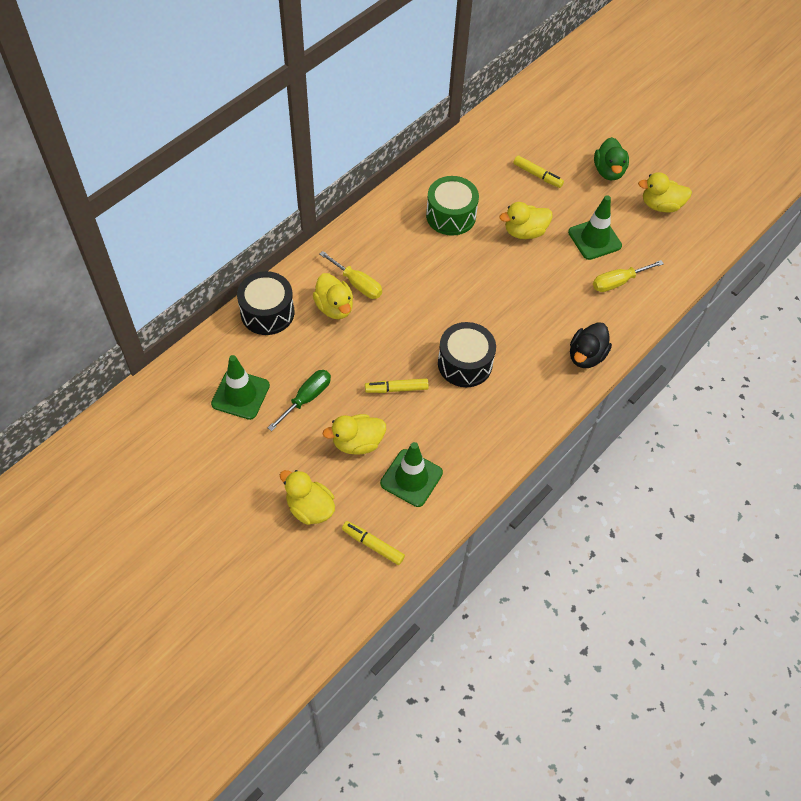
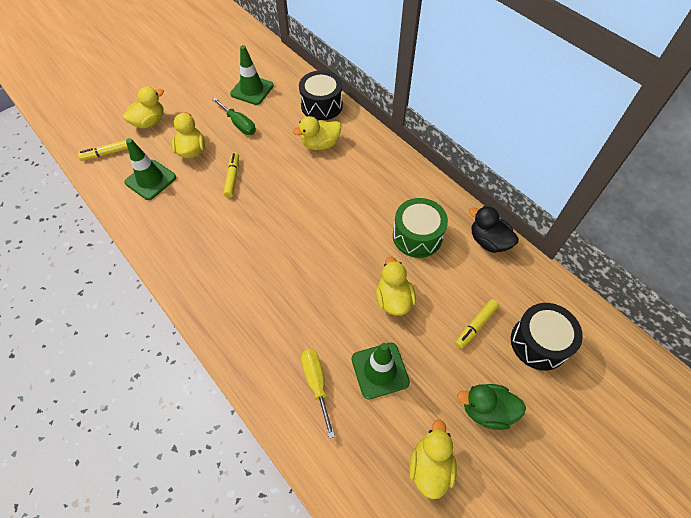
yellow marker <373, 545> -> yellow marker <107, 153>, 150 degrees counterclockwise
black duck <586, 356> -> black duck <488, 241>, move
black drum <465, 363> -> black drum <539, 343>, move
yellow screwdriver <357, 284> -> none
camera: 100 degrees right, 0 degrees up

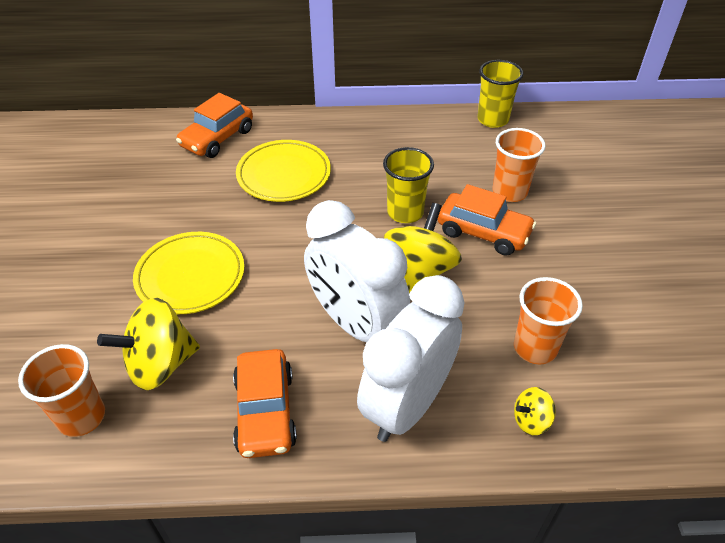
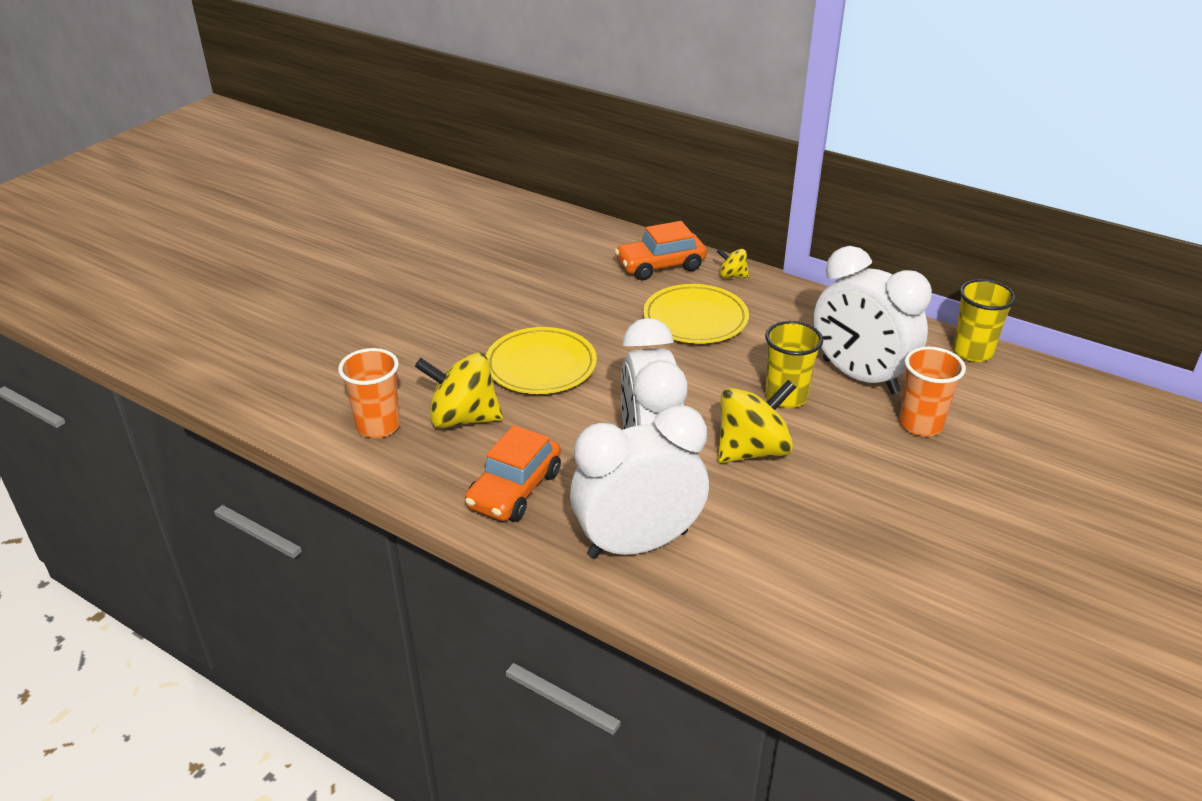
yellow spinning top <531, 420> -> yellow spinning top <732, 276>, move
none -> white clock <859, 376>
orange car <483, 232> -> none
orange cup <535, 348> -> none
camera: 35 degrees right, 10 degrees down

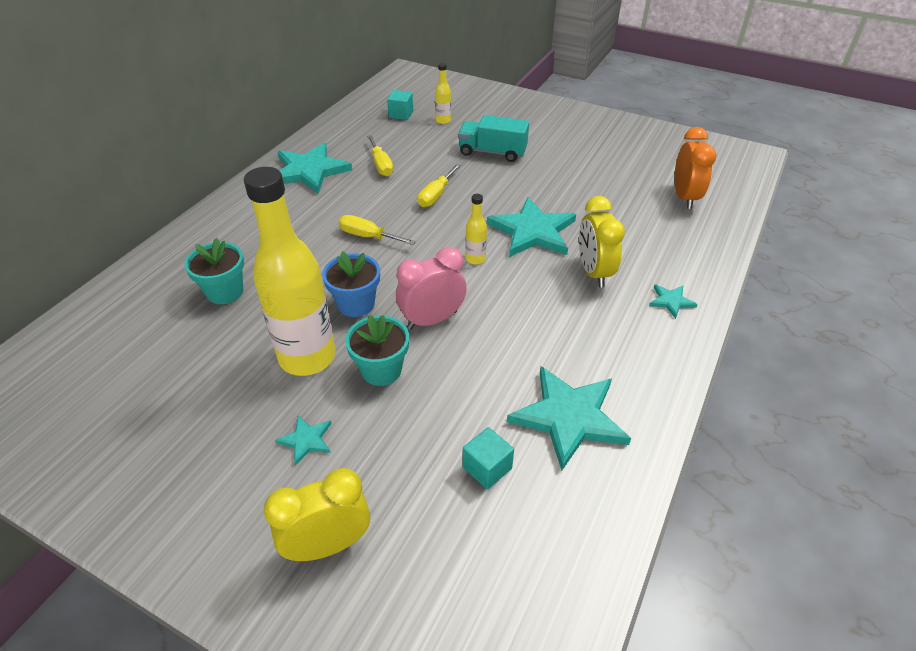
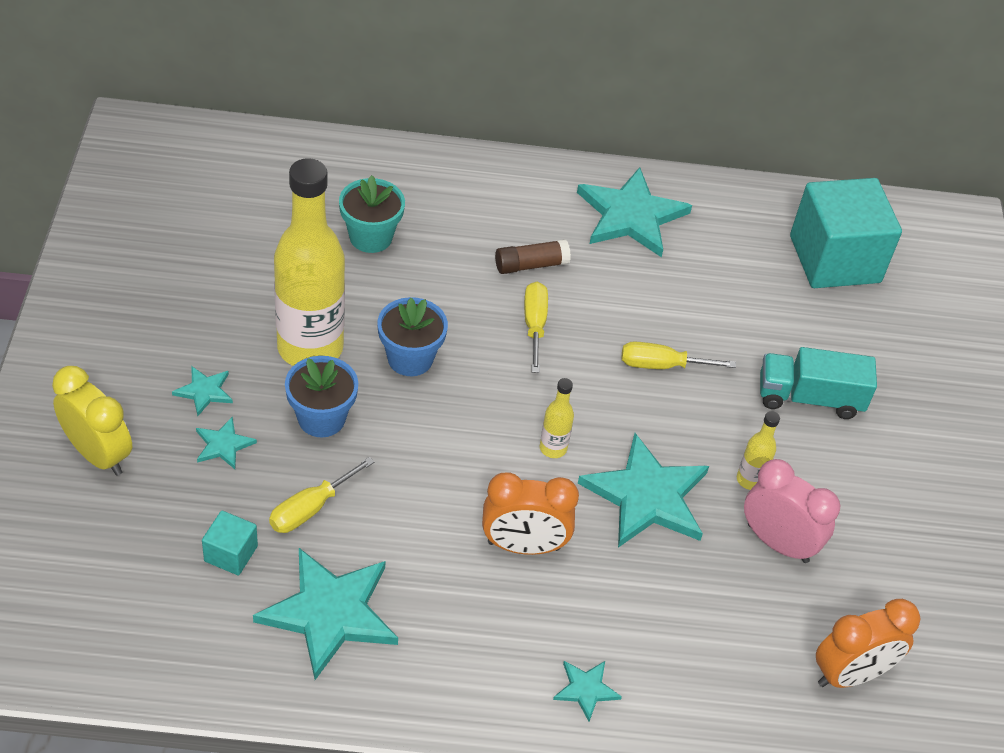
none -> turquoise star <223, 445>
yellow screwdriver <381, 165> -> yellow screwdriver <310, 509>, move
turquoise flower pot <381, 370> -> blue flower pot <321, 418>
none -> orange clock <523, 545>
none -> brown glue stick <531, 265>
yellow bottle <443, 120> -> yellow bottle <749, 480>, move
pink clock <432, 320> -> pink clock <777, 543>, move
turquoise truck <492, 152> -> turquoise truck <809, 398>, 75 degrees counterclockwise
turquoise cube <401, 114> -> turquoise cube <834, 259>, x2.28
yellow clock <594, 272> -> none
camera: 60 degrees right, 5 degrees up

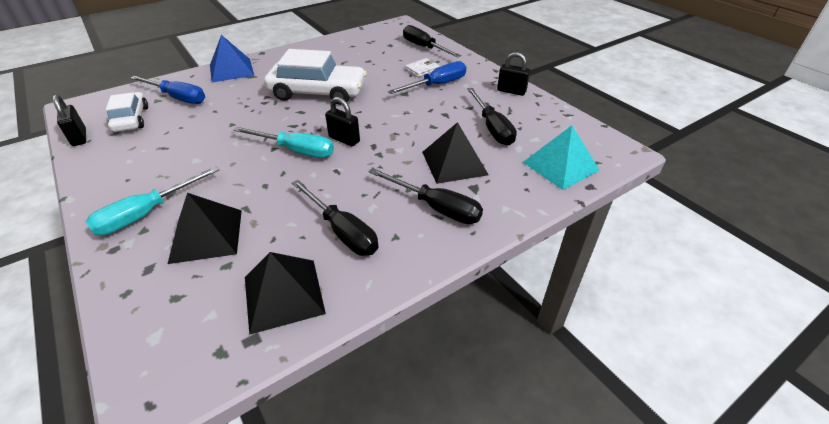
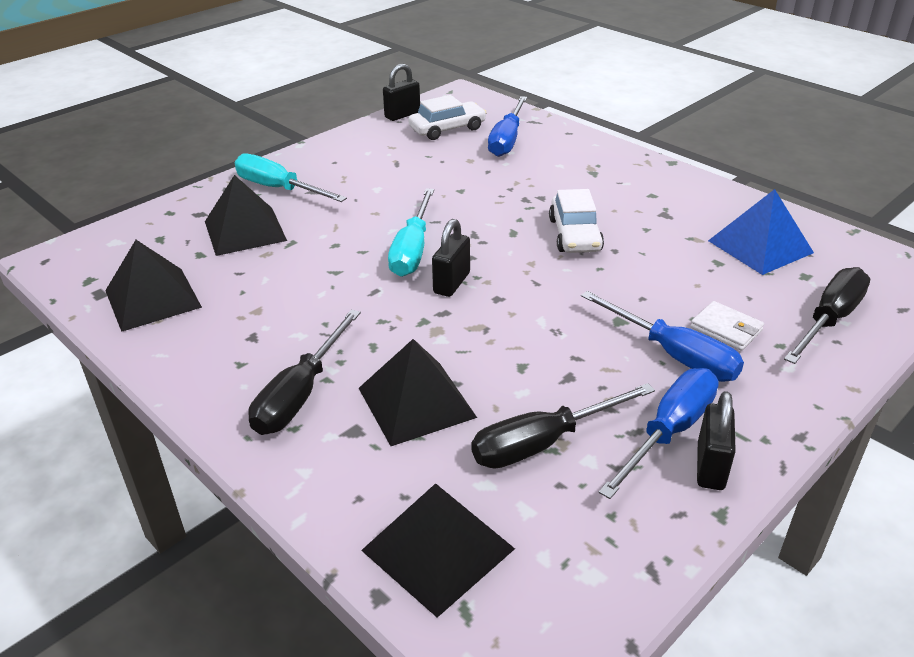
turquoise pyramid <560, 166> -> black pyramid <438, 549>
white car <317, 92> -> white car <574, 235>, x0.60
none -> blue screwdriver <669, 432>
blue pyramid <231, 70> -> blue pyramid <760, 246>, move
black screwdriver <342, 231> -> none
camera: 80 degrees right, 5 degrees down

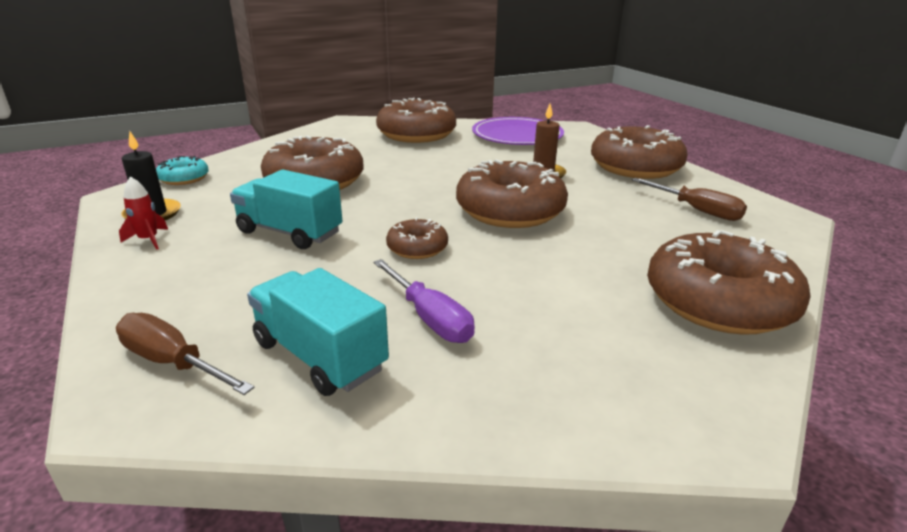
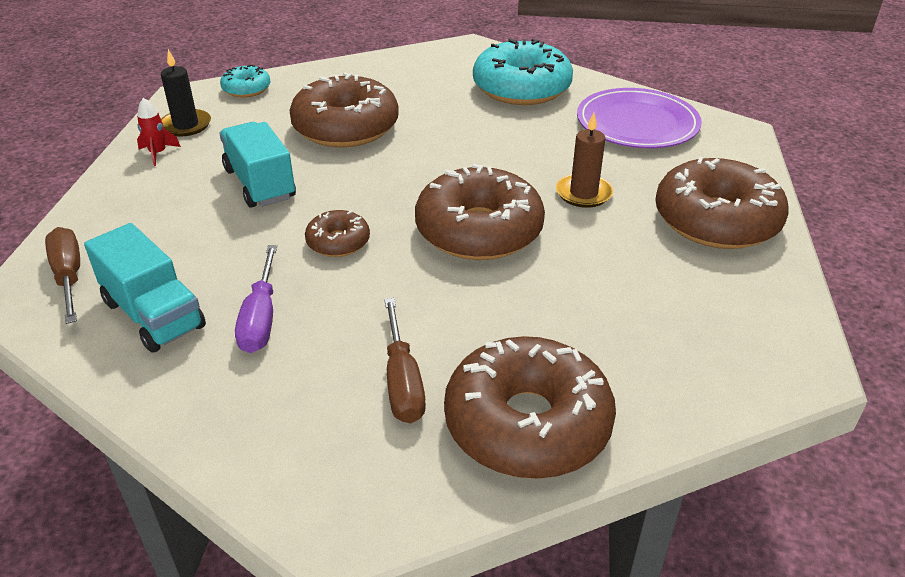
turquoise truck <320, 356> -> turquoise truck <153, 314>, 150 degrees clockwise
brown screwdriver <697, 210> -> brown screwdriver <402, 381>, move
brown donut <416, 134> -> turquoise donut <521, 88>
camera: 35 degrees right, 10 degrees up

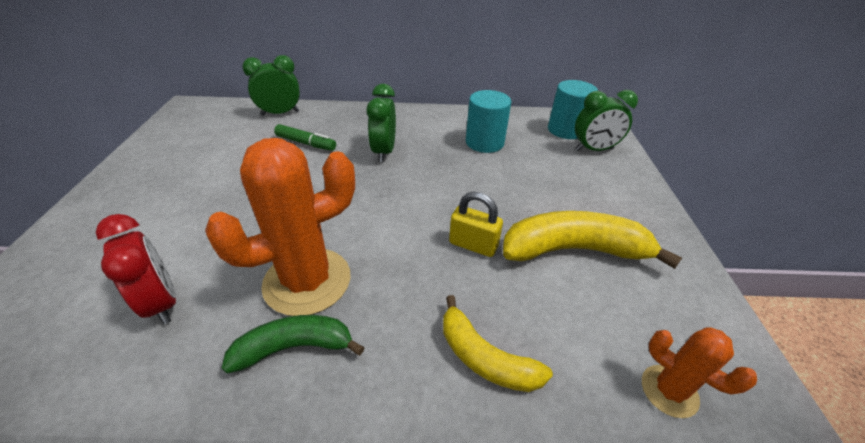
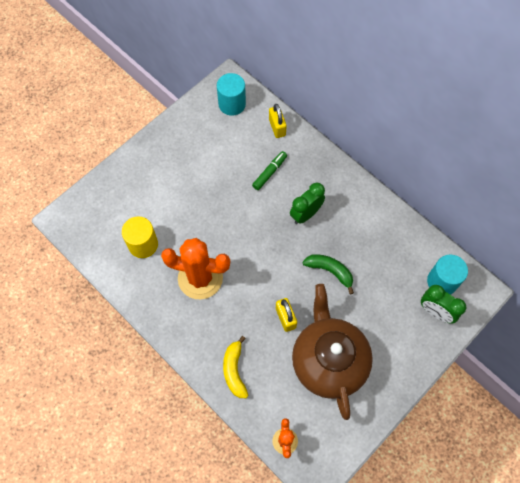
red clock <162, 302> -> yellow cylinder <143, 244>
turquoise cylinder <484, 142> -> turquoise cylinder <232, 104>, move
green marker <306, 143> -> green marker <269, 172>, 120 degrees counterclockwise
green clock <280, 113> -> yellow padlock <277, 127>
yellow banana <574, 250> -> brown teapot <328, 361>
green banana <294, 347> -> green banana <330, 271>, move
camera: 45 degrees right, 25 degrees up

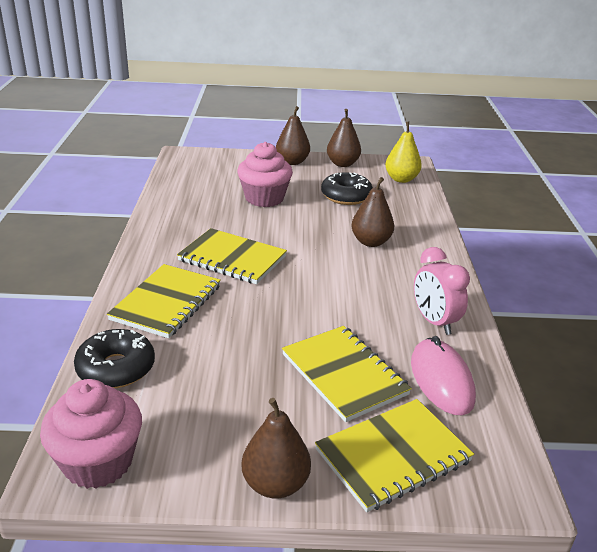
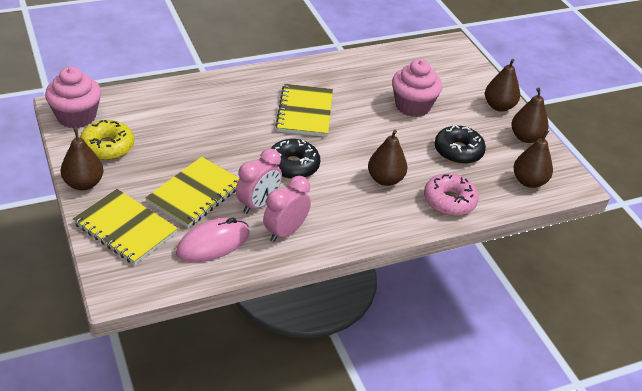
none -> yellow donut <107, 147>
none -> pink clock <258, 204>
black donut <116, 368> -> black donut <293, 166>, move
none -> pink donut <449, 201>
yellow pear <401, 179> -> brown pear <529, 181>
yellow notebook <166, 303> -> none
camera: 65 degrees right, 10 degrees up

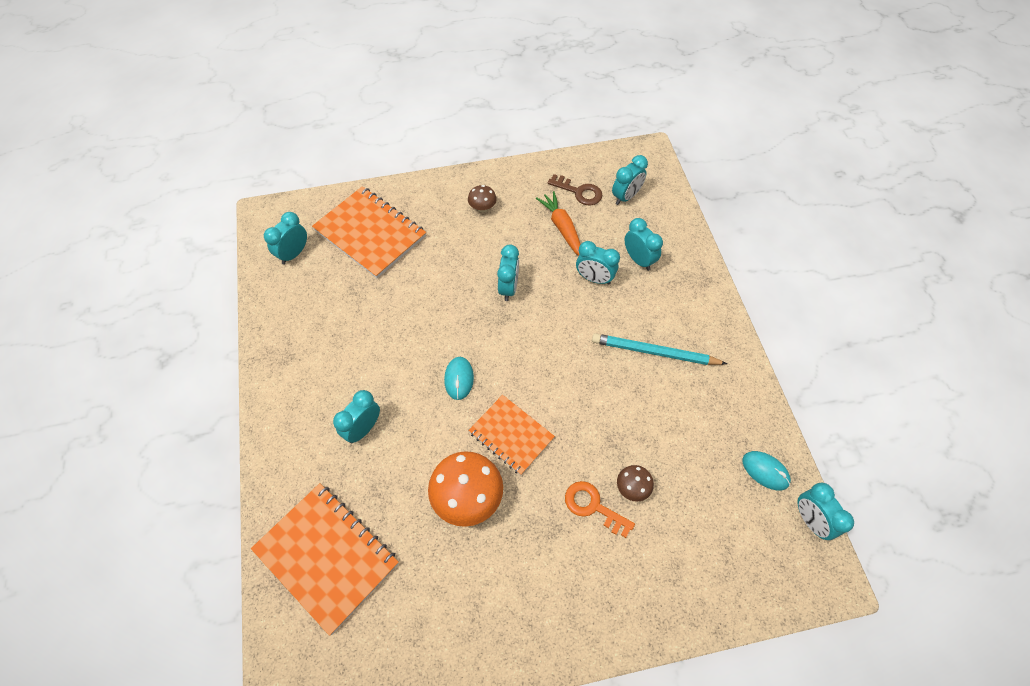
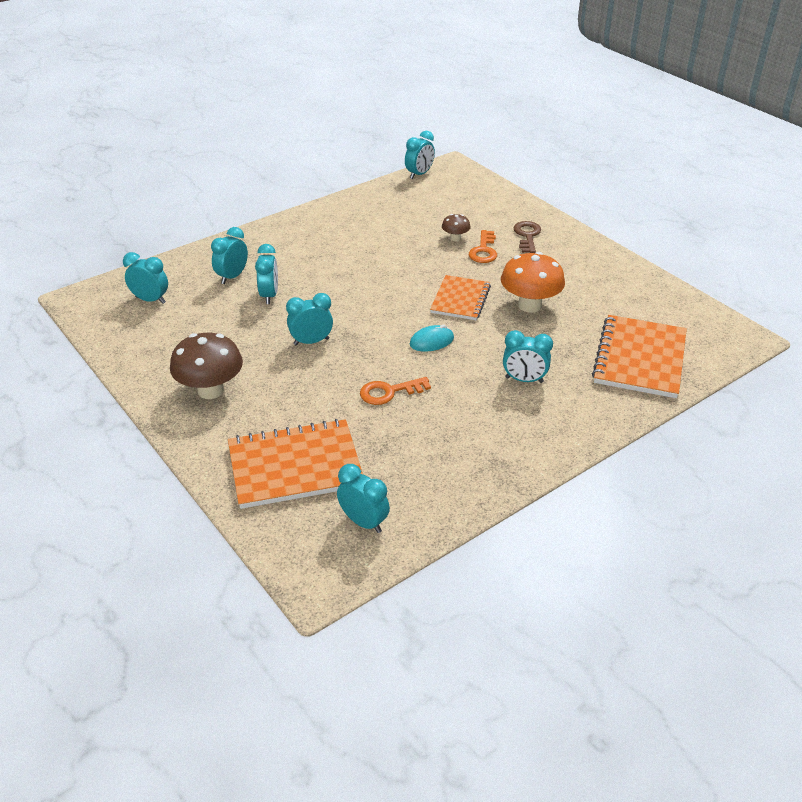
brown mushroom <482, 208> -> brown mushroom <210, 390>, x1.99
orange notebook <370, 233> -> orange notebook <295, 466>, 60 degrees clockwise
turquoise clock <294, 254> -> turquoise clock <363, 522>, 150 degrees counterclockwise
none -> orange key <389, 392>
brown key <579, 192> -> brown key <527, 235>, move
orange carrot <562, 228> -> none
turquoise pencil <654, 352> -> none
turquoise mouse <765, 471> -> none
camera: 115 degrees left, 20 degrees down

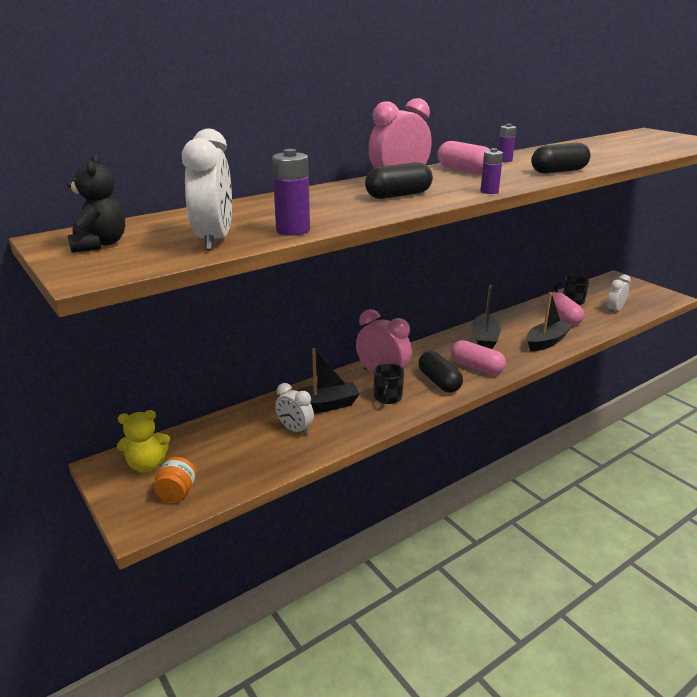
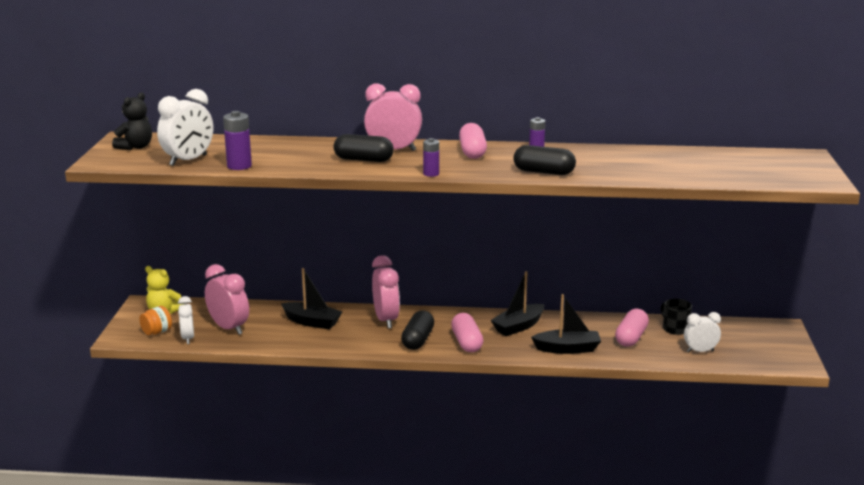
white clock <295, 429> -> white clock <188, 338>, move
none -> pink clock <229, 328>
black mug <387, 397> -> none
camera: 40 degrees right, 5 degrees down

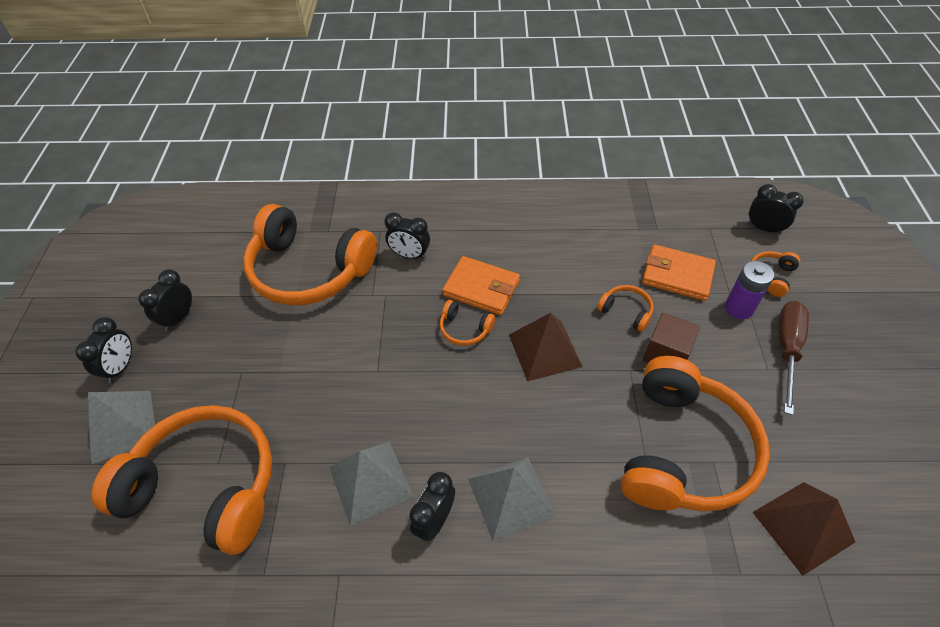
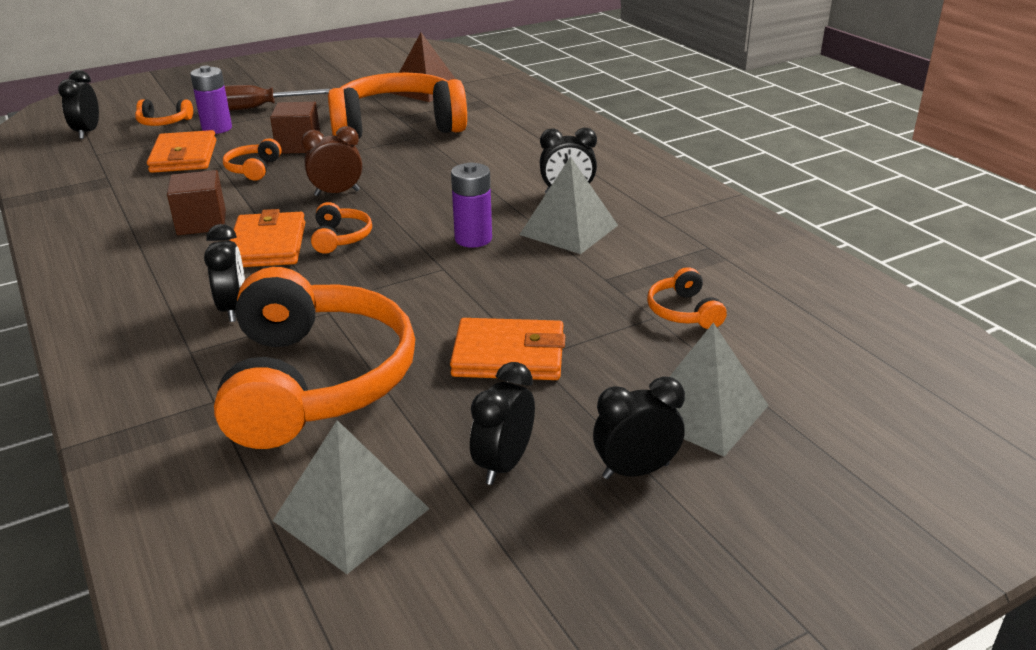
none -> brown cube <201, 223>
grey pyramid <511, 497> -> grey pyramid <351, 514>, move
brown pyramid <544, 350> -> brown clock <337, 193>
none -> orange wallet <508, 355>
none -> purple battery <473, 239>
black clock <178, 318> -> black clock <503, 464>, 120 degrees clockwise
orange headphones <206, 486> -> orange headphones <683, 312>, x0.40
camera: 120 degrees left, 20 degrees down

